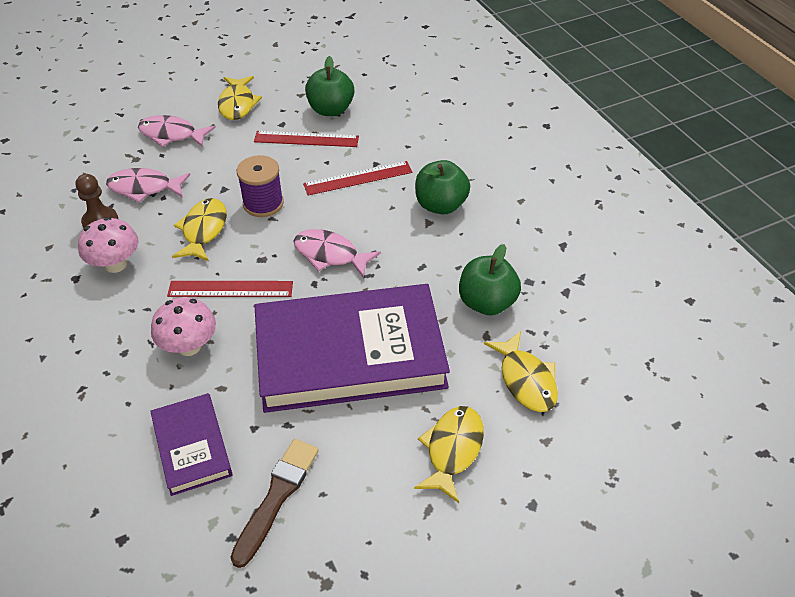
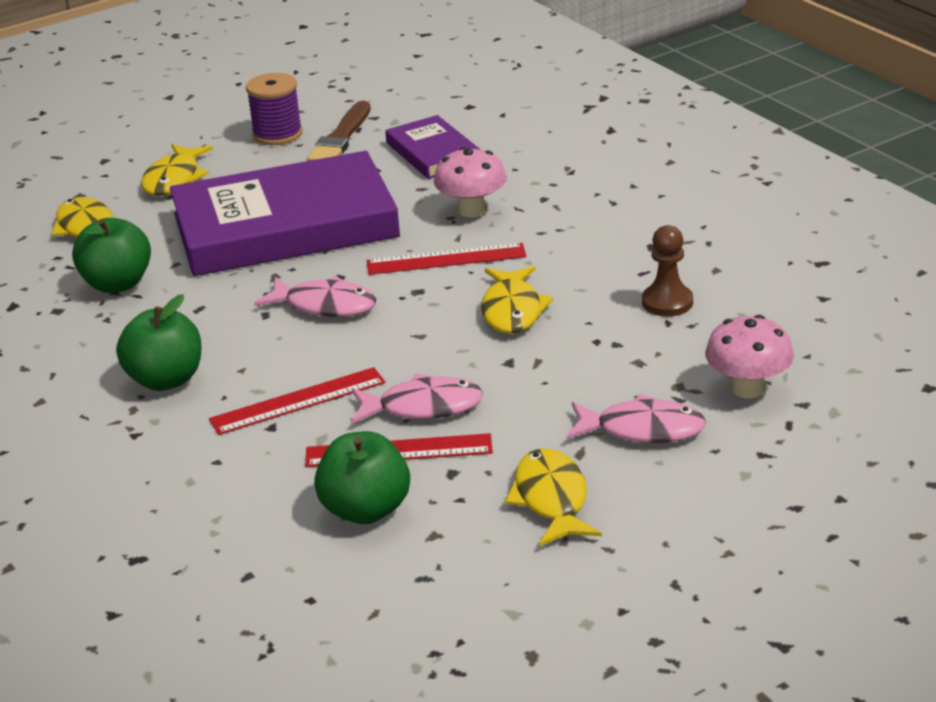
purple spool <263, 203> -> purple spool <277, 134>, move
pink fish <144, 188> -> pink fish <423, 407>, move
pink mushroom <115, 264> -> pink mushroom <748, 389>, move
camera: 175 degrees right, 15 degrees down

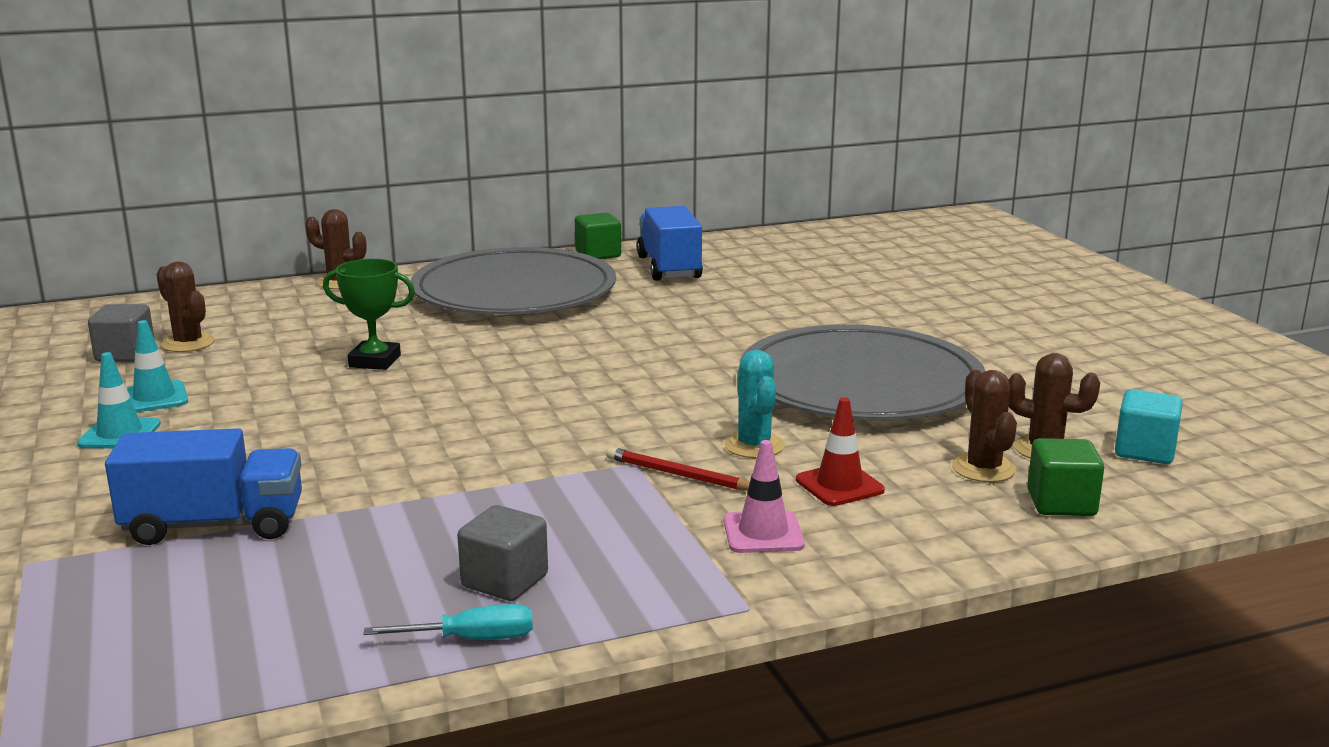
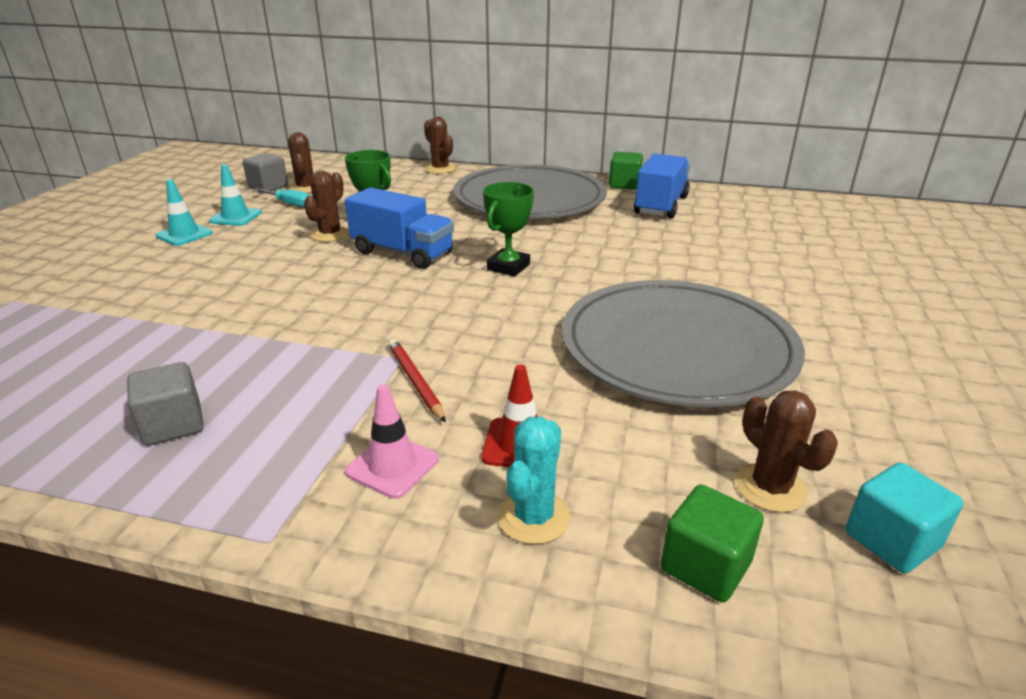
turquoise screwdriver <473, 639> -> turquoise screwdriver <290, 204>, move
brown cactus <983, 469> -> brown cactus <330, 234>, move
blue truck <214, 525> -> blue truck <402, 253>, move
none -> green trophy <508, 267>
turquoise cactus <754, 445> -> turquoise cactus <533, 517>, move
camera: 35 degrees right, 10 degrees up

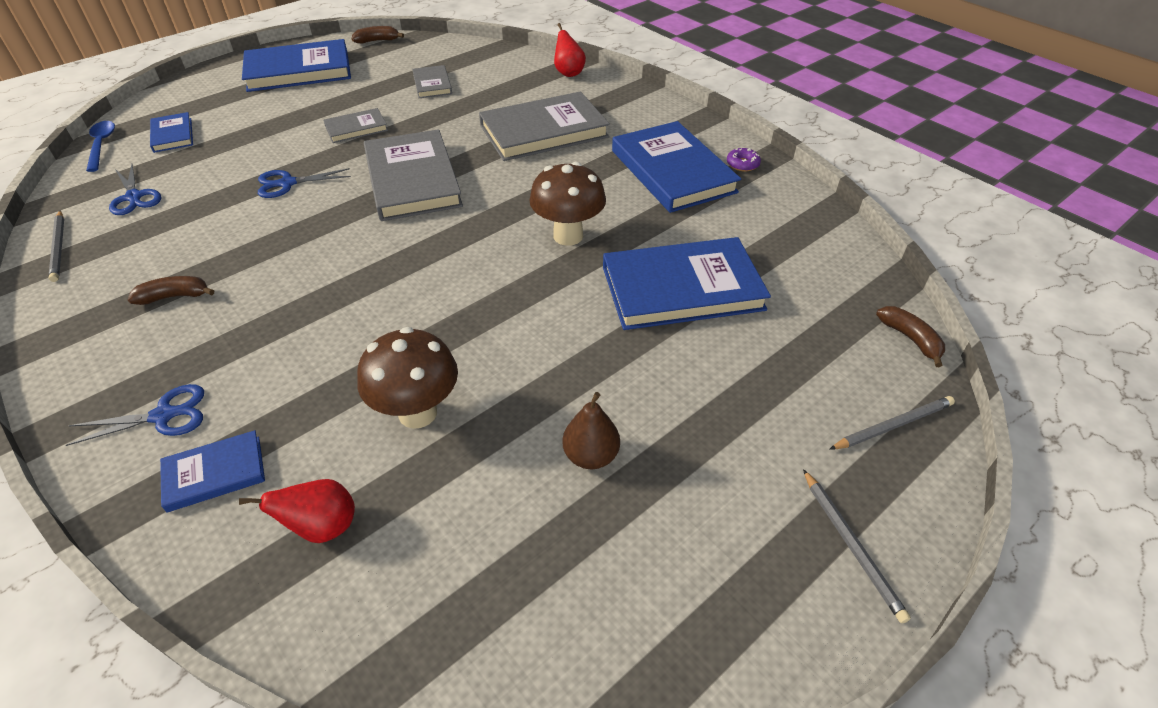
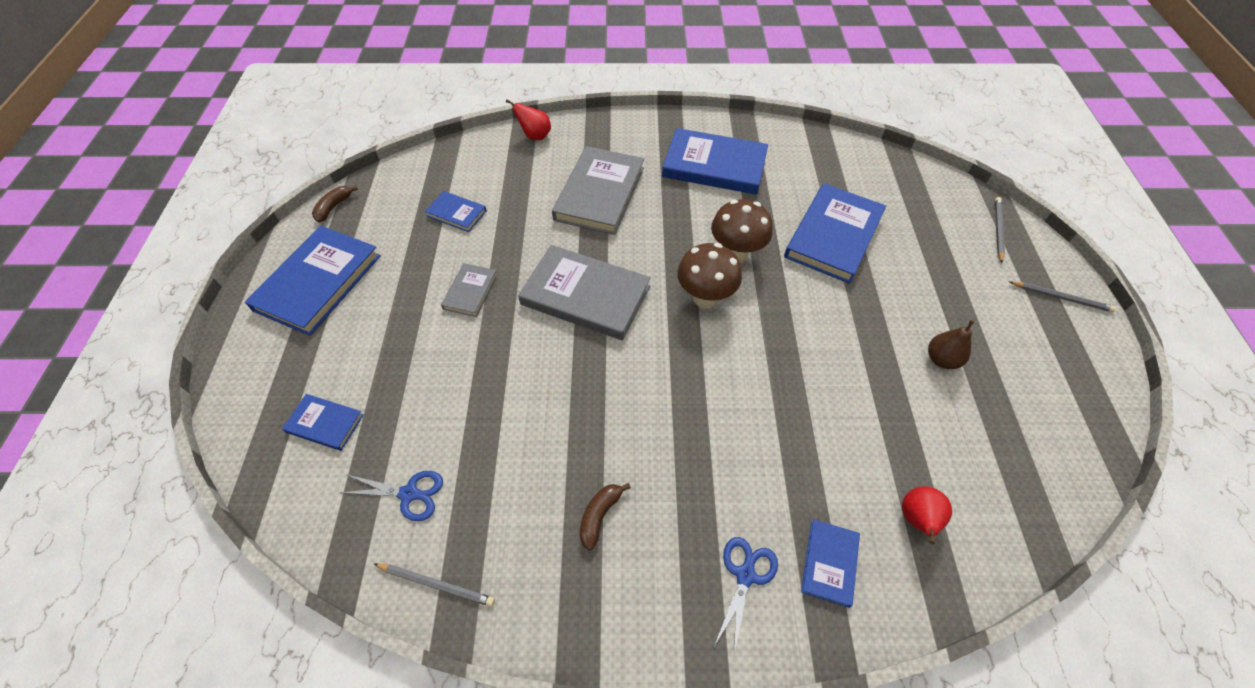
grey book <432, 84> -> blue book <456, 213>
brown mushroom <418, 413> -> brown mushroom <705, 298>, move
blue spoon <102, 145> -> none
blue scissors <287, 183> -> none
purple donut <742, 164> -> none
brown banana <910, 339> -> none
camera: 50 degrees left, 10 degrees up

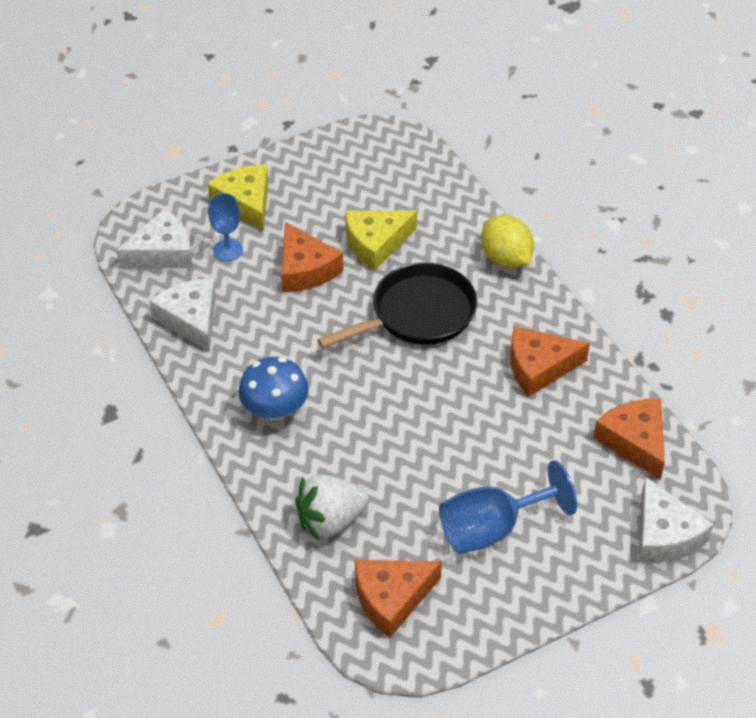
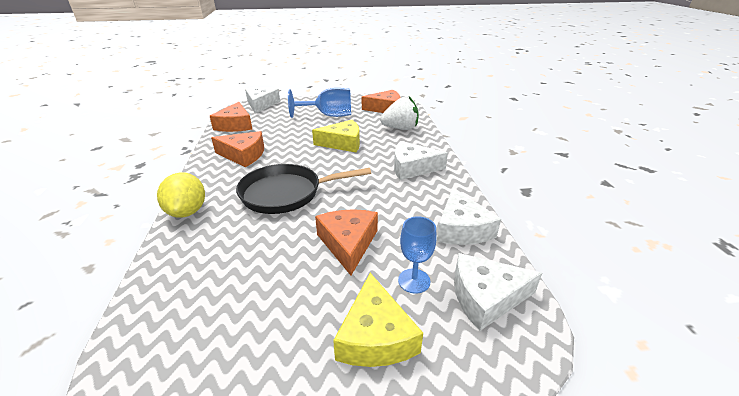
yellow cheese <376, 243> -> yellow cheese <343, 143>, move
blue mushroom <275, 410> -> white cheese <412, 168>
camera: 160 degrees left, 15 degrees down

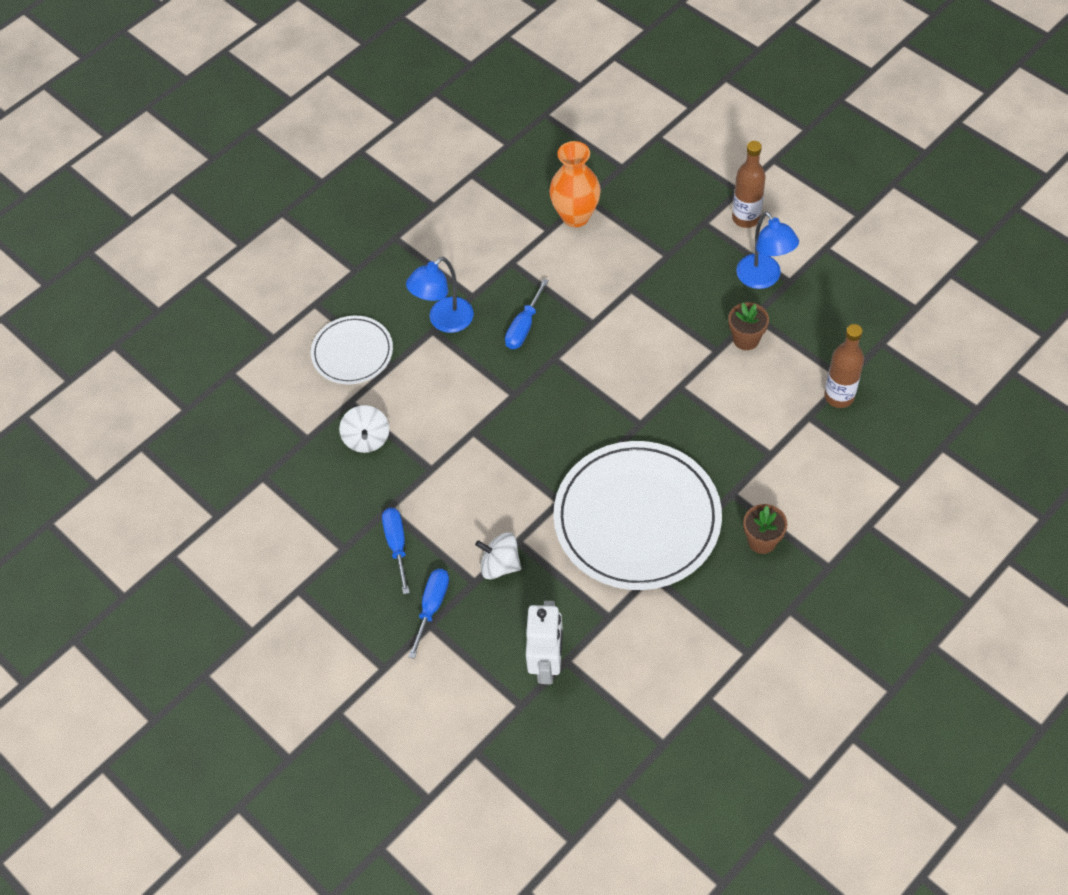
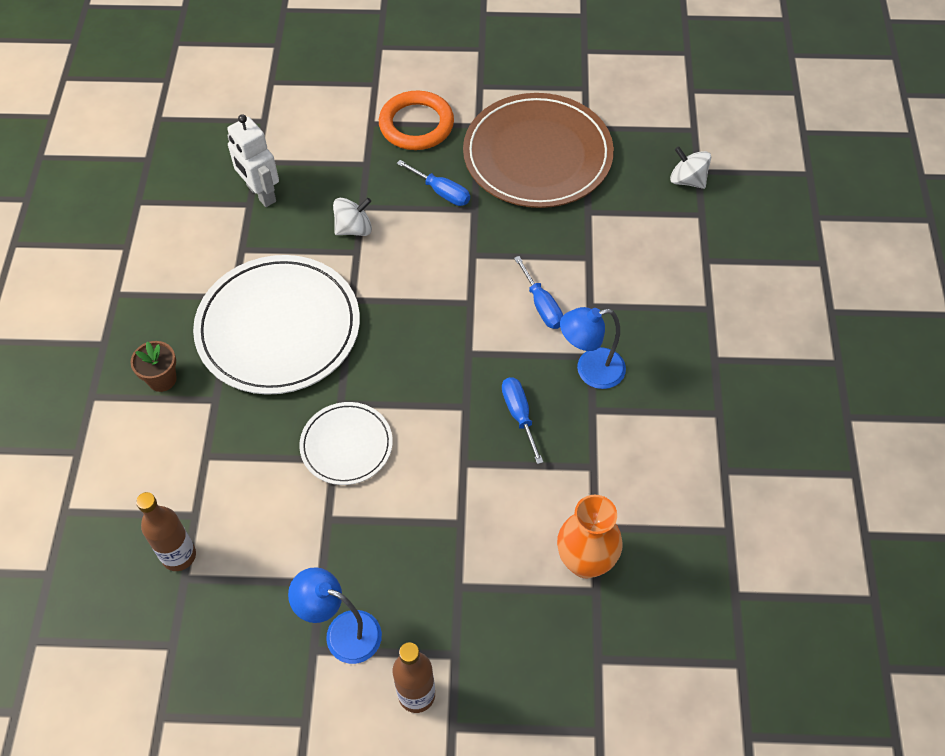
white plate <352, 352> -> white plate <346, 445>, move
none -> orange ring <416, 124>
none -> brown plate <537, 155>
blue screwdriver <432, 607> -> blue screwdriver <542, 305>, move
blue lamp <444, 321> -> blue lamp <590, 370>, 105 degrees counterclockwise
white spinning top <367, 439> -> white spinning top <687, 180>, move
brown flower pot <746, 339> -> none
camera: 135 degrees right, 0 degrees up

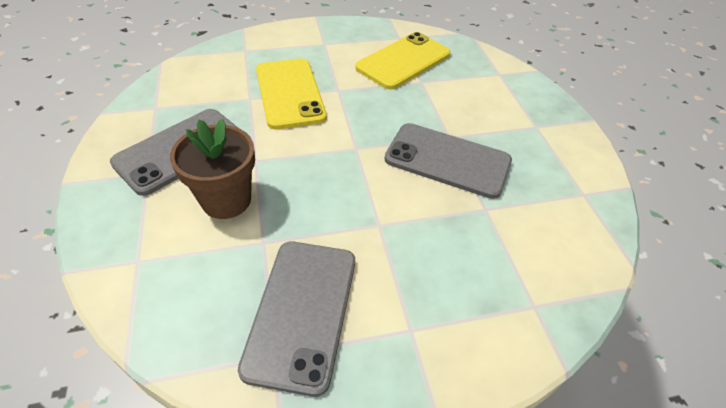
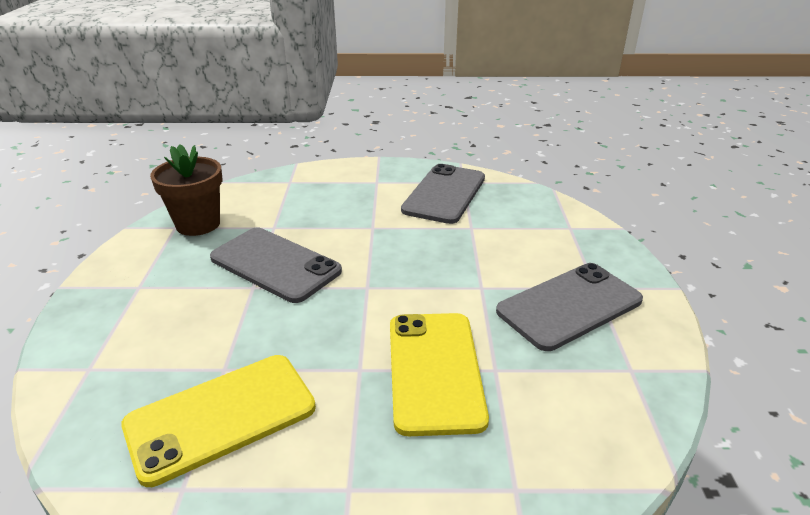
brown flower pot <226, 200> -> brown flower pot <198, 224>, move
camera: 165 degrees left, 15 degrees down

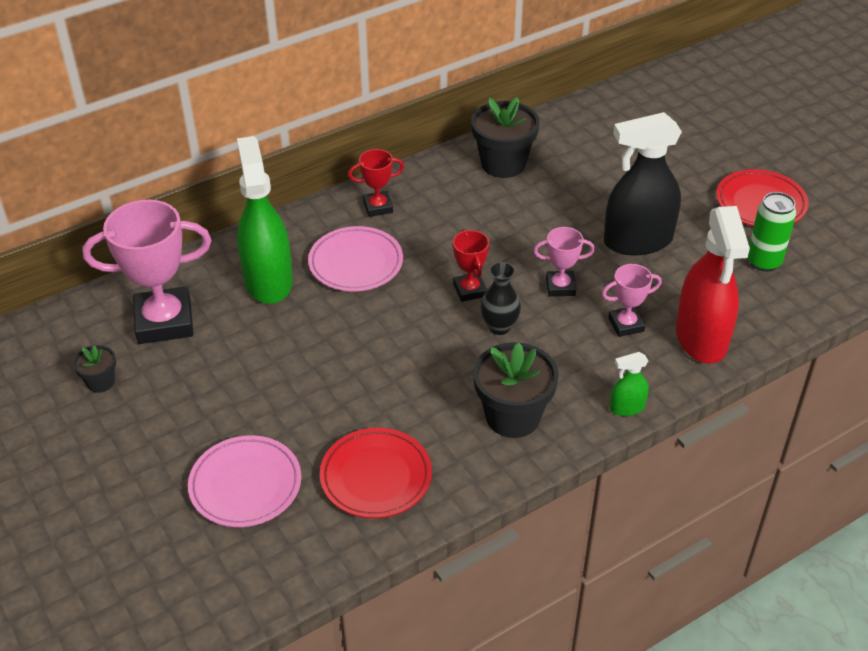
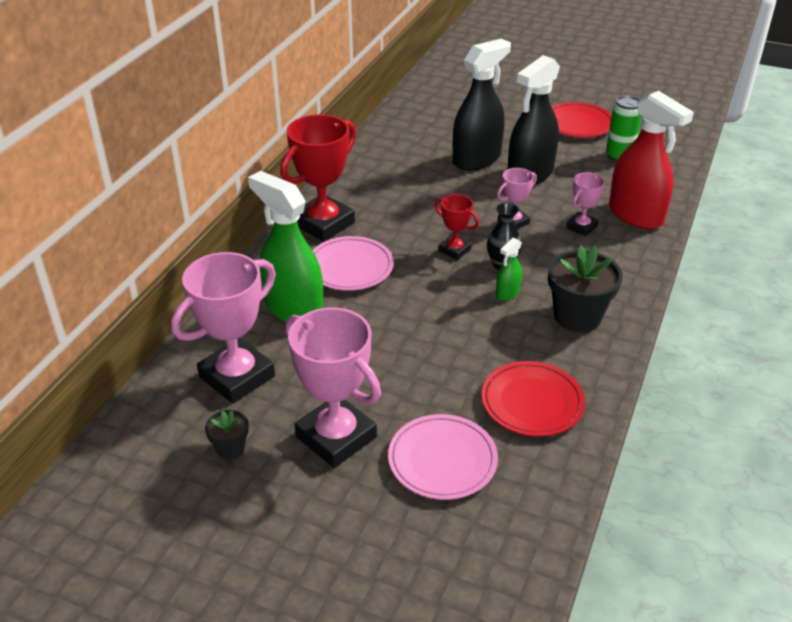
red trophy <378, 207> -> red trophy <323, 224>, x1.95
none -> pink trophy <336, 437>
none -> black spray bottle <476, 159>
green spray bottle <627, 407> -> green spray bottle <507, 293>, move
black flower pot <503, 164> -> none
camera: 35 degrees left, 5 degrees down

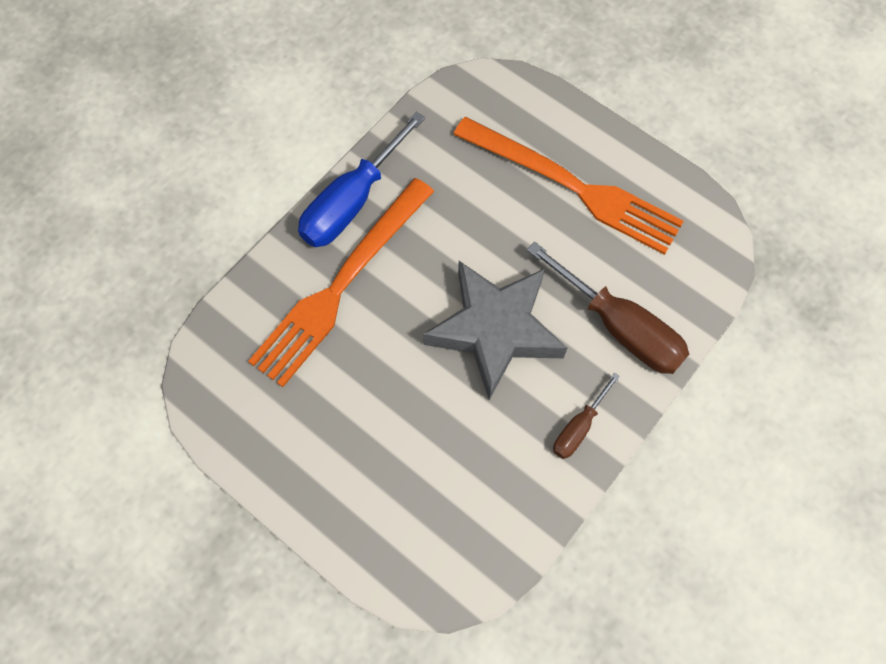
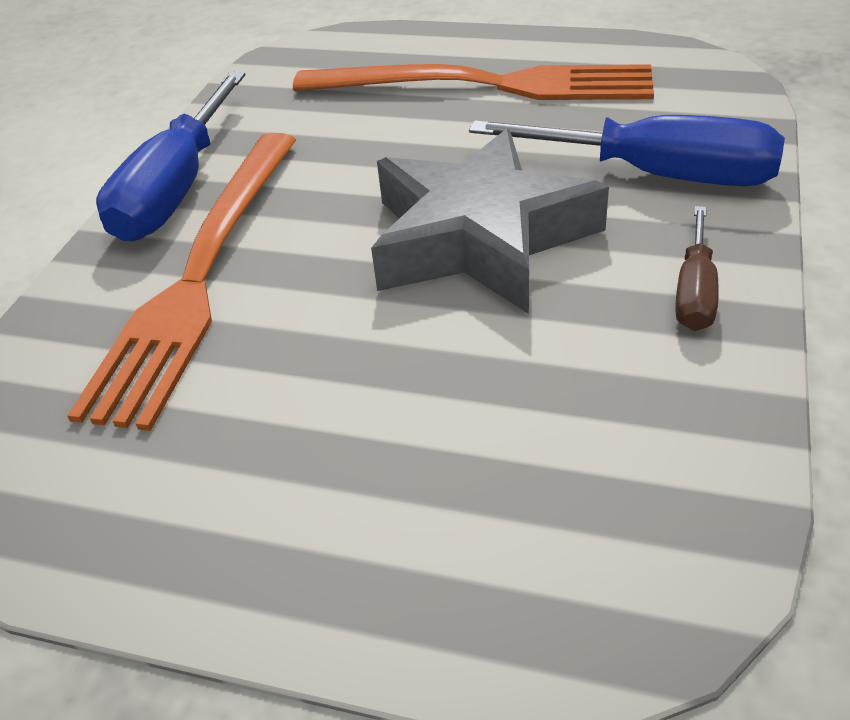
brown screwdriver <619, 327> -> blue screwdriver <657, 175>
camera: 20 degrees left, 25 degrees down

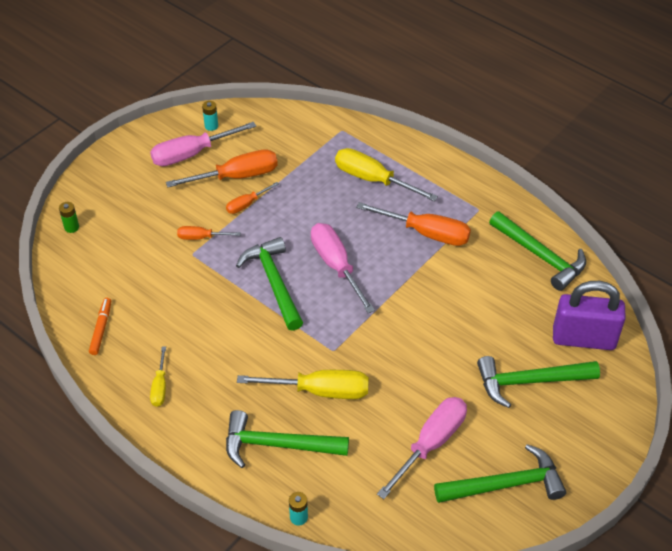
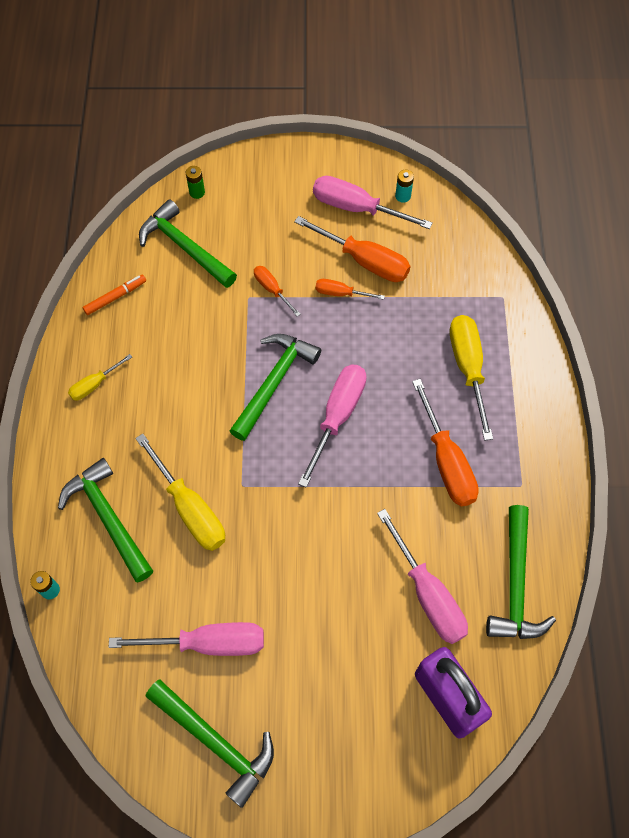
green hammer <530, 382> -> green hammer <185, 247>, move
none -> pink screwdriver <428, 595>
camera: 50 degrees right, 15 degrees up

